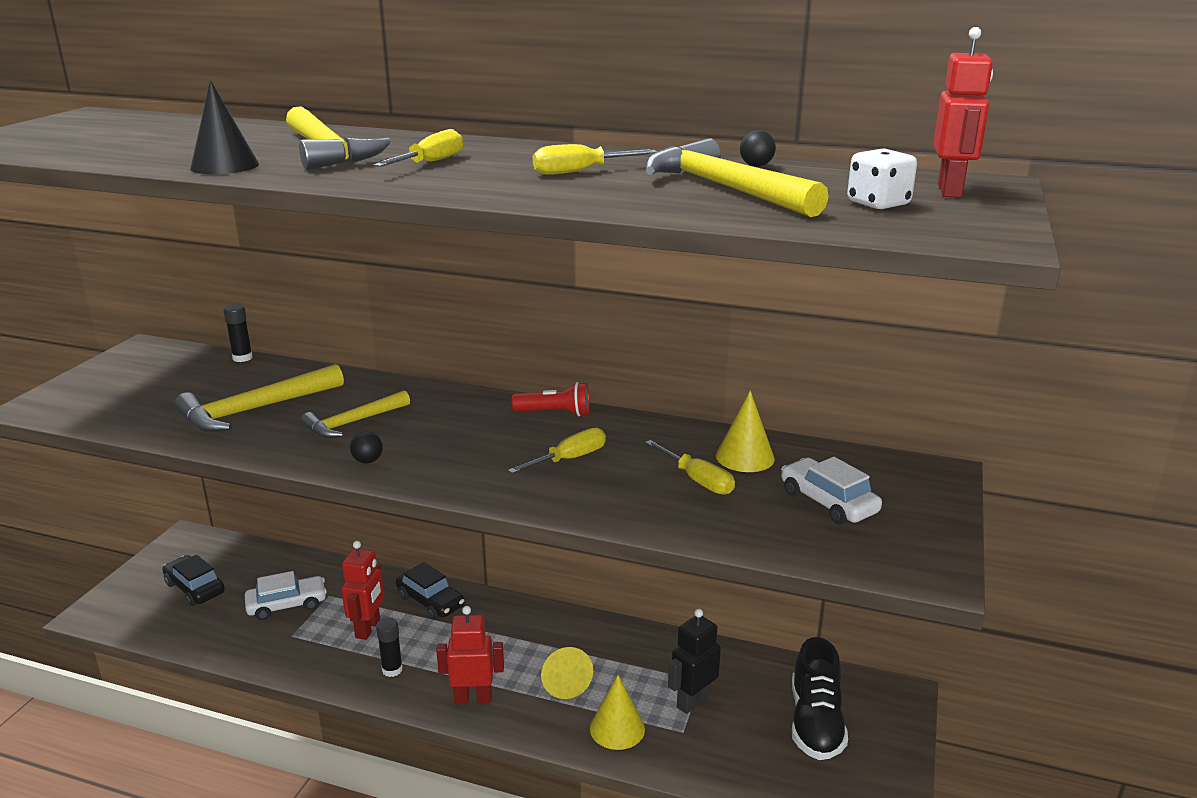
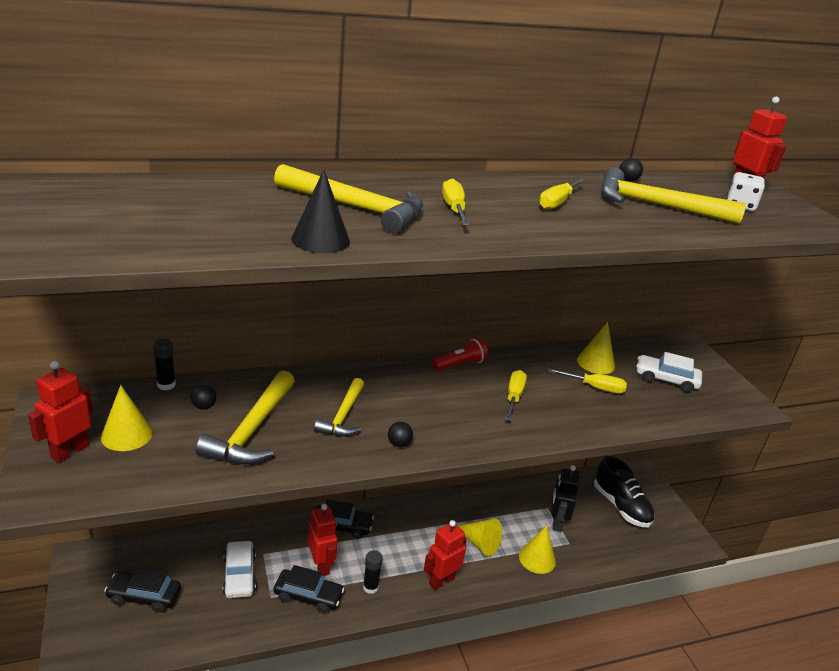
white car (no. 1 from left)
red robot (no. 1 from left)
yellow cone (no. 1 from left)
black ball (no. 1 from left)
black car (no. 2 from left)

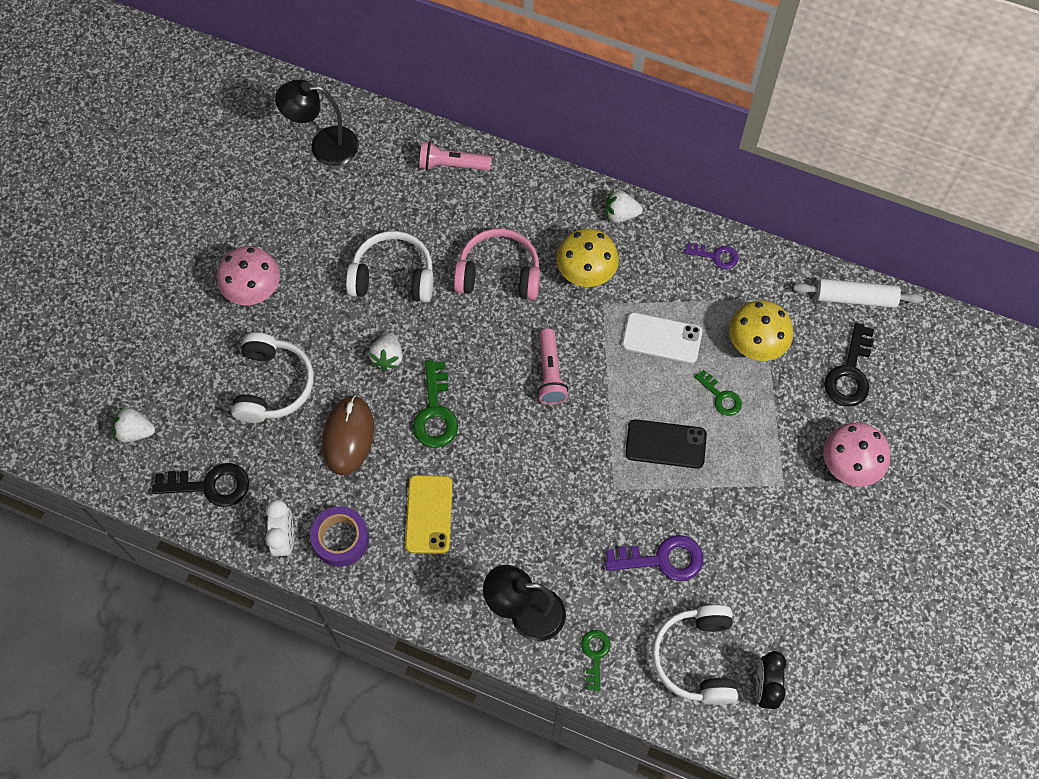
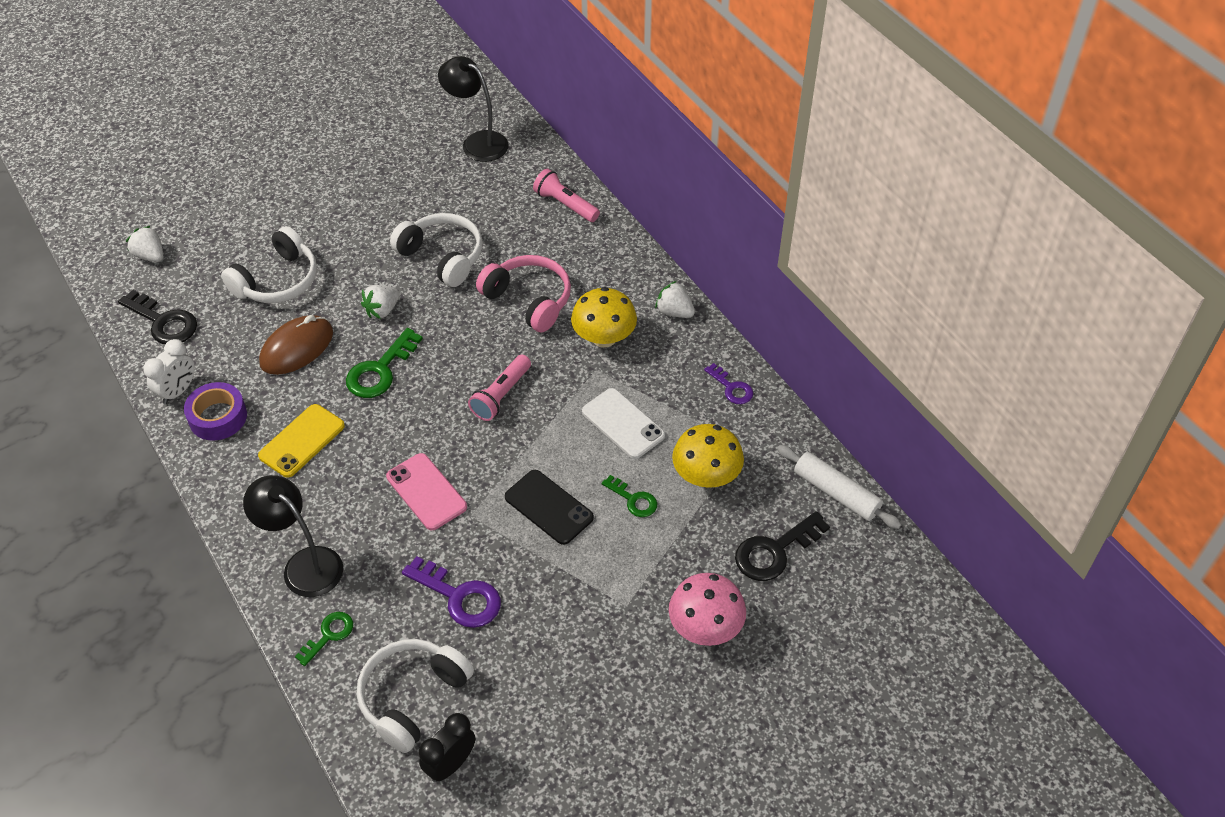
pink mushroom (no. 1 from left in the first image)
green key (no. 3 from left)
pink phone

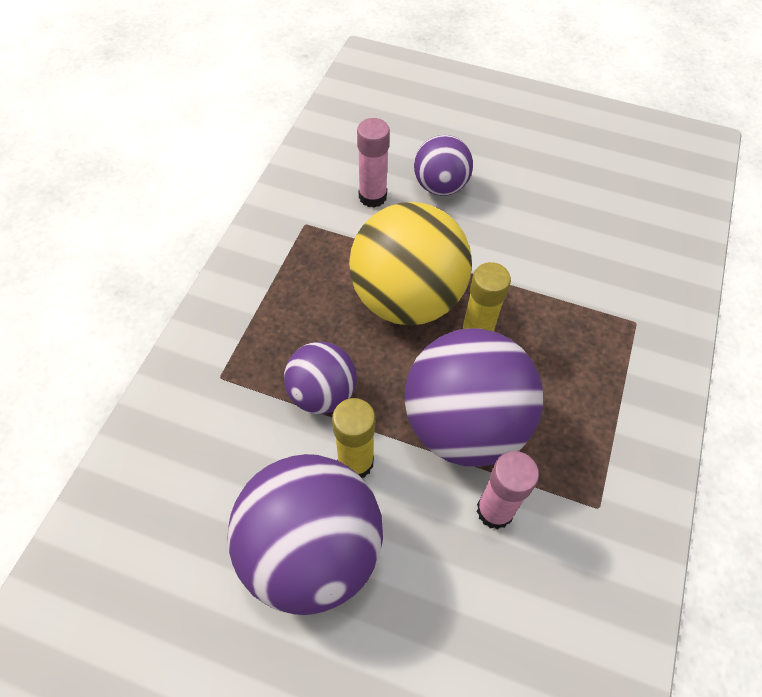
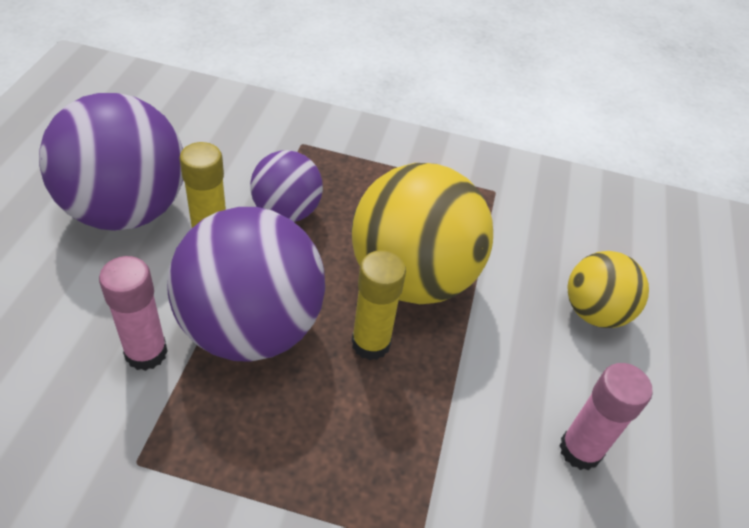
pink glue stick (no. 2 from left)
yellow ball (no. 2 from left)

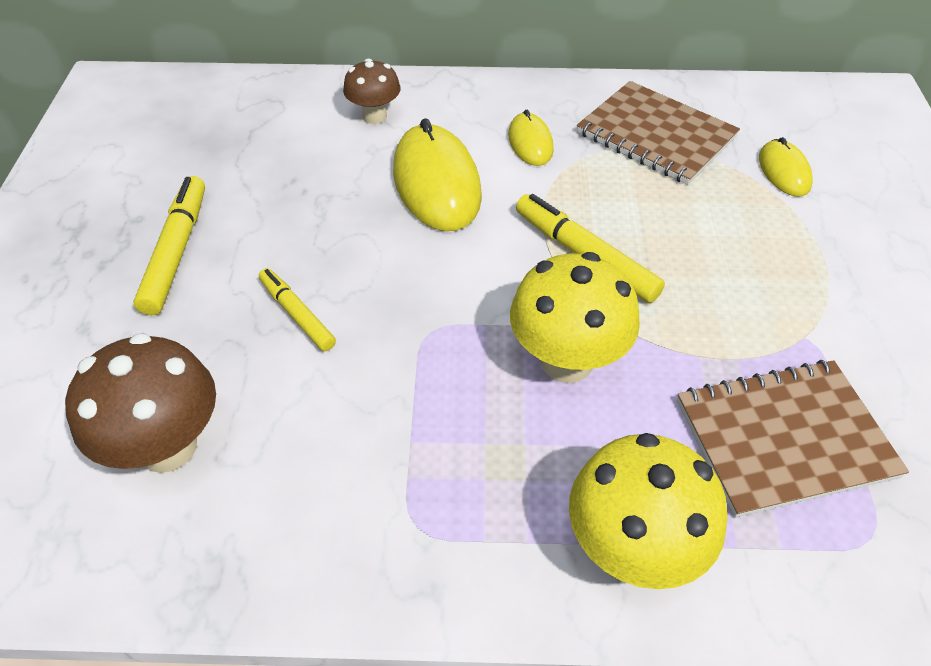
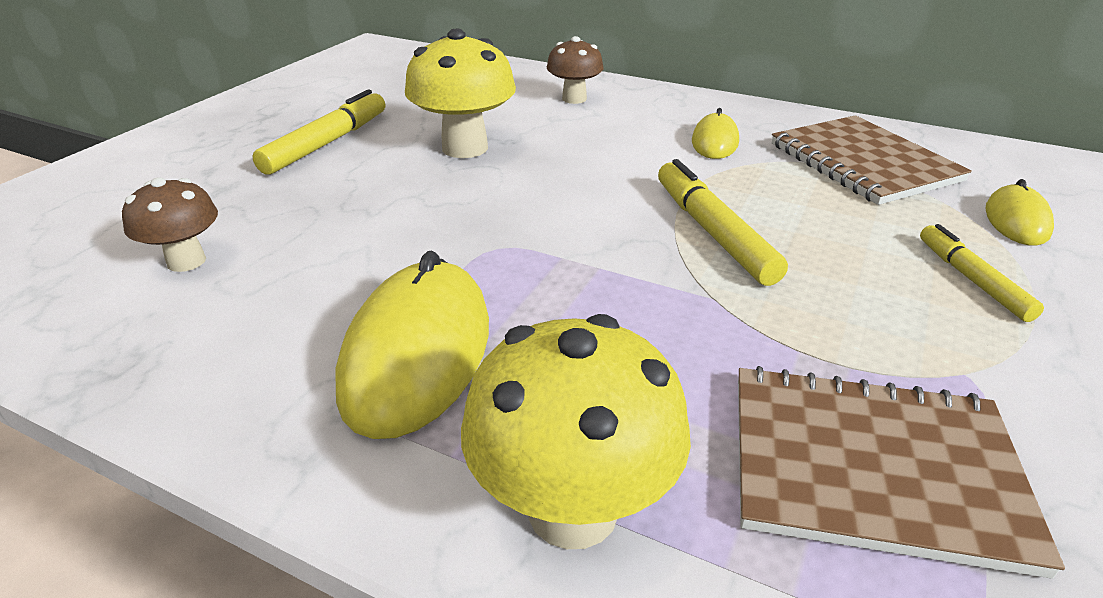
brown mushroom (no. 1 from left)
yellow marker (no. 3 from left)
yellow mouse (no. 1 from left)
yellow mushroom (no. 1 from left)

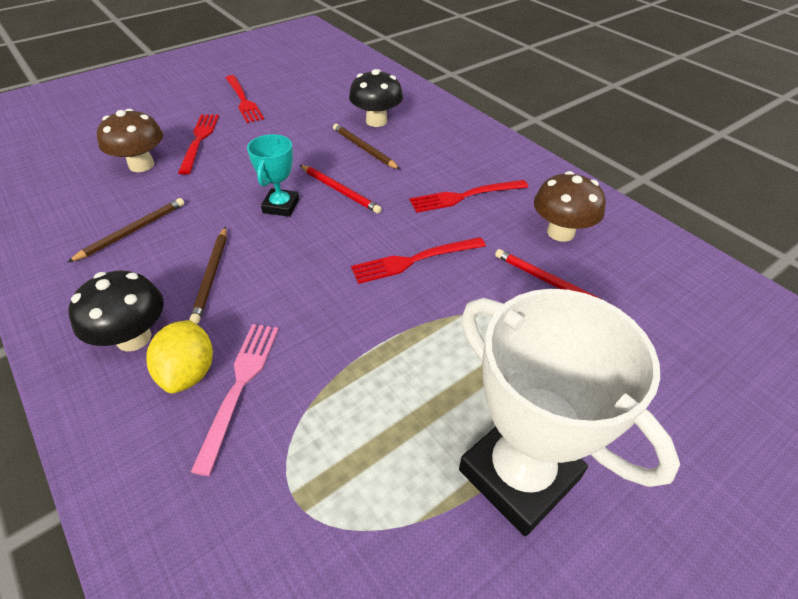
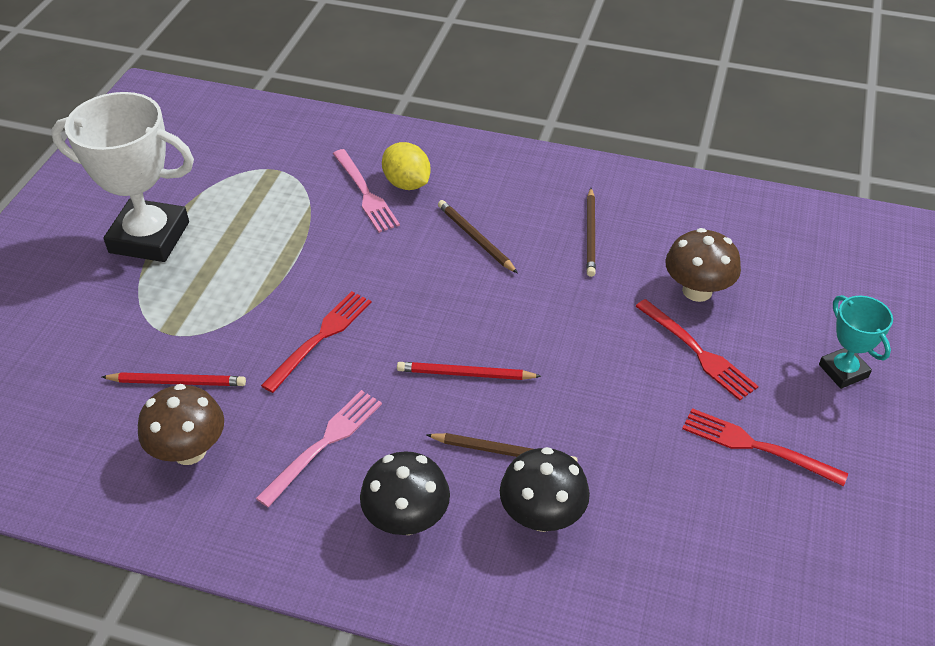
black mushroom (no. 1 from left)
turquoise trophy
pink fork (no. 1 from left)

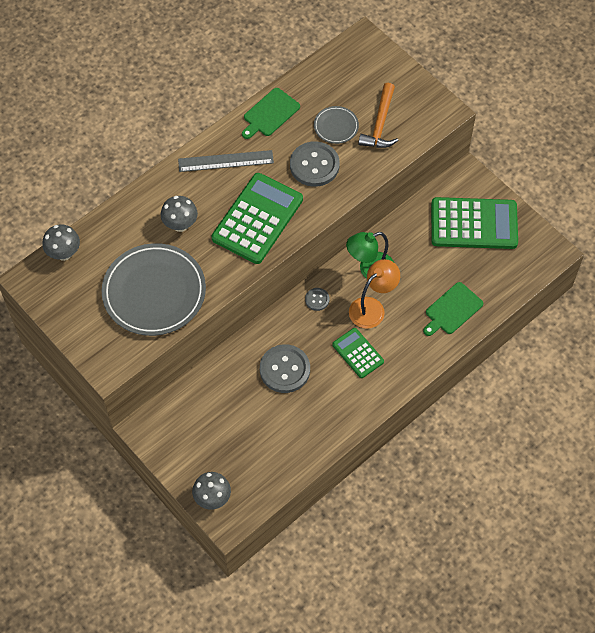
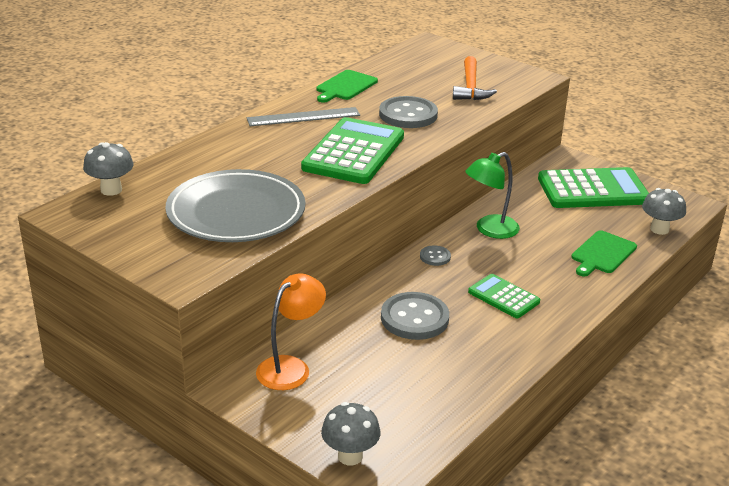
grey mushroom (no. 3 from left)
grey plate (no. 2 from left in the first image)
orange lamp

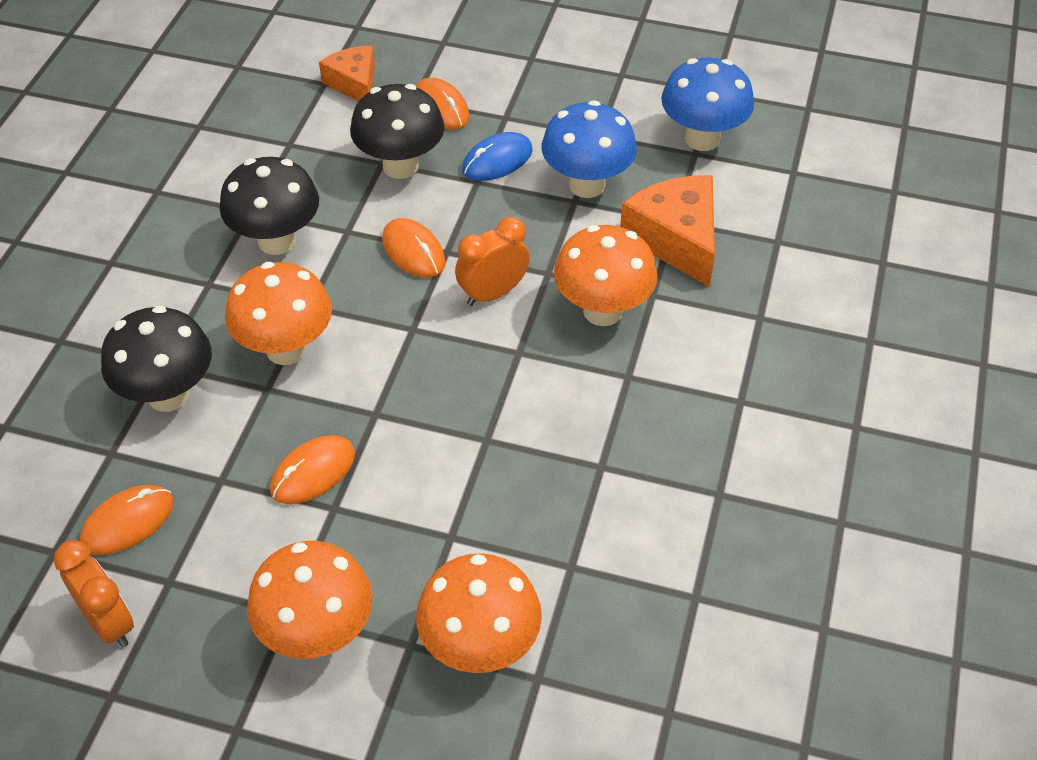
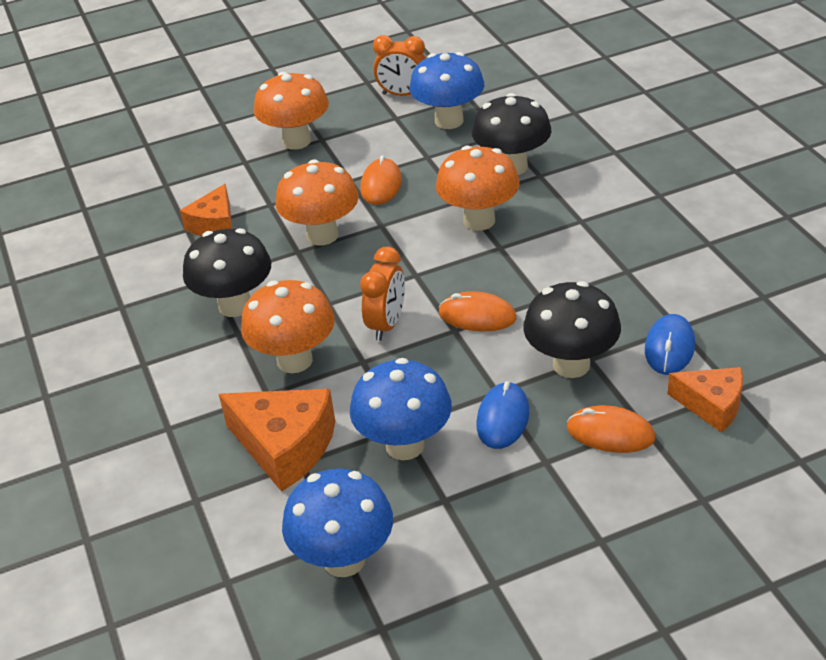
blue mushroom (no. 3 from left)
black mushroom (no. 1 from left)
orange mushroom (no. 3 from left)
orange cheese (no. 1 from left)
blue mouse (no. 2 from left)

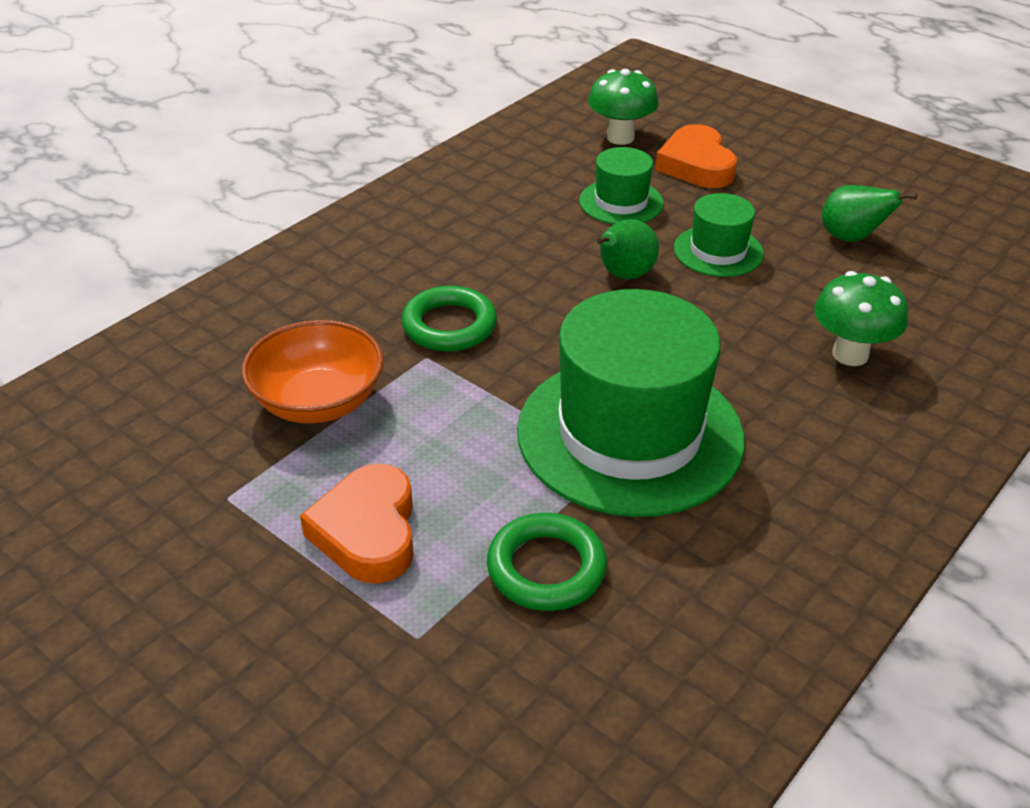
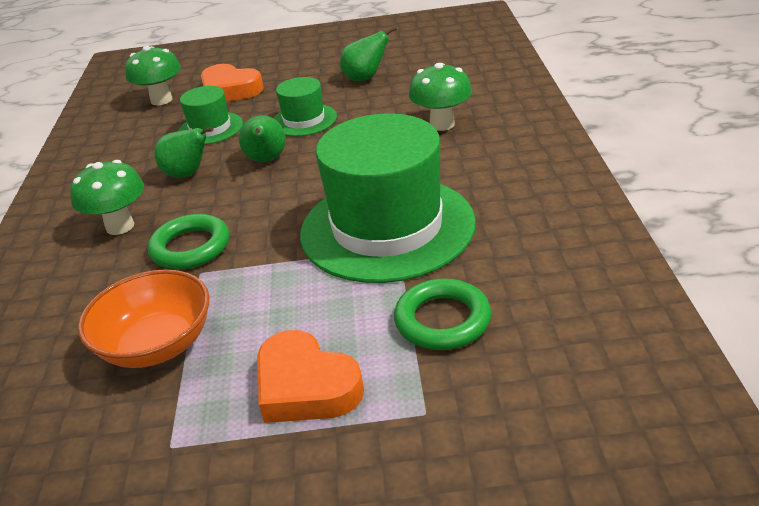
green mushroom (no. 1 from left)
green pear (no. 1 from left)

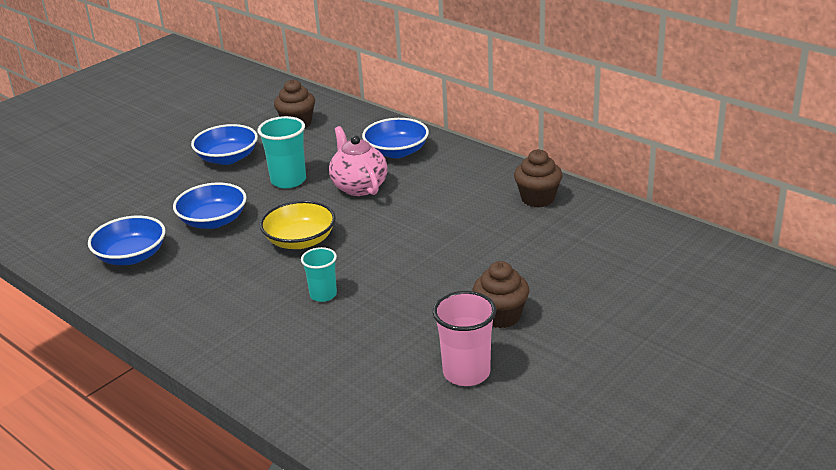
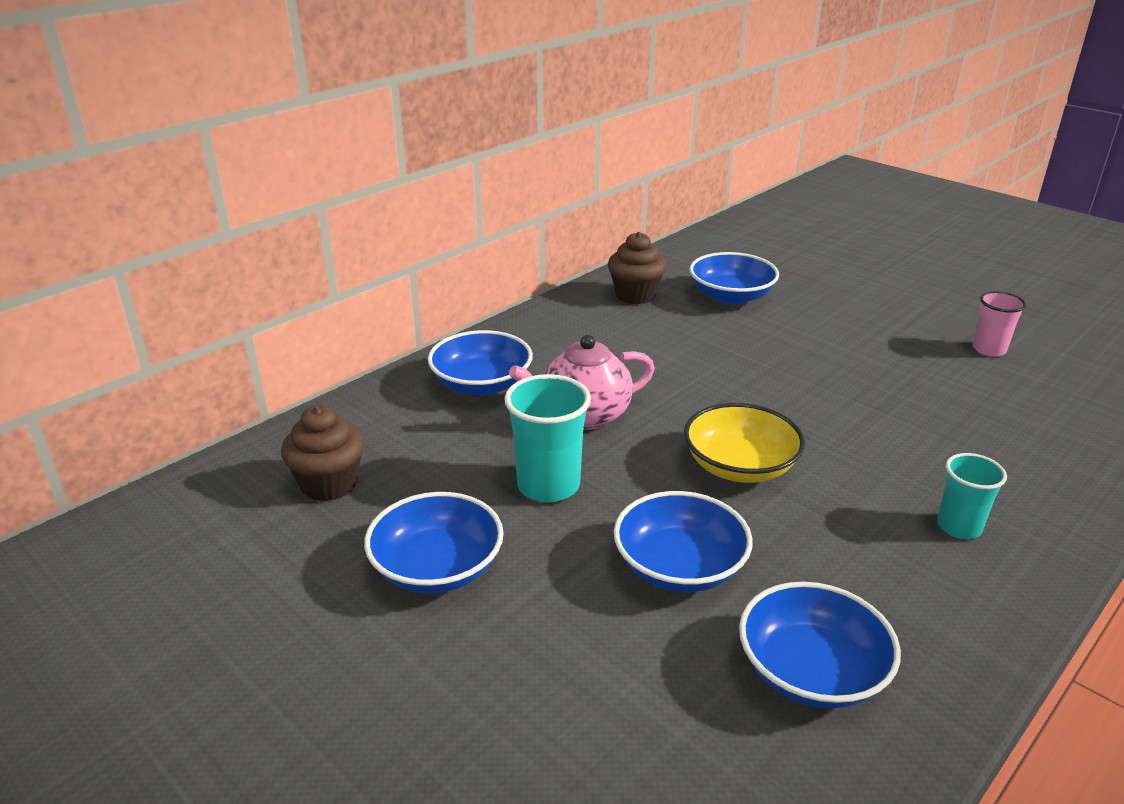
turquoise cup (no. 2 from left)
pink cup
brown cupcake (no. 2 from left in the first image)
blue bowl (no. 4 from left)

